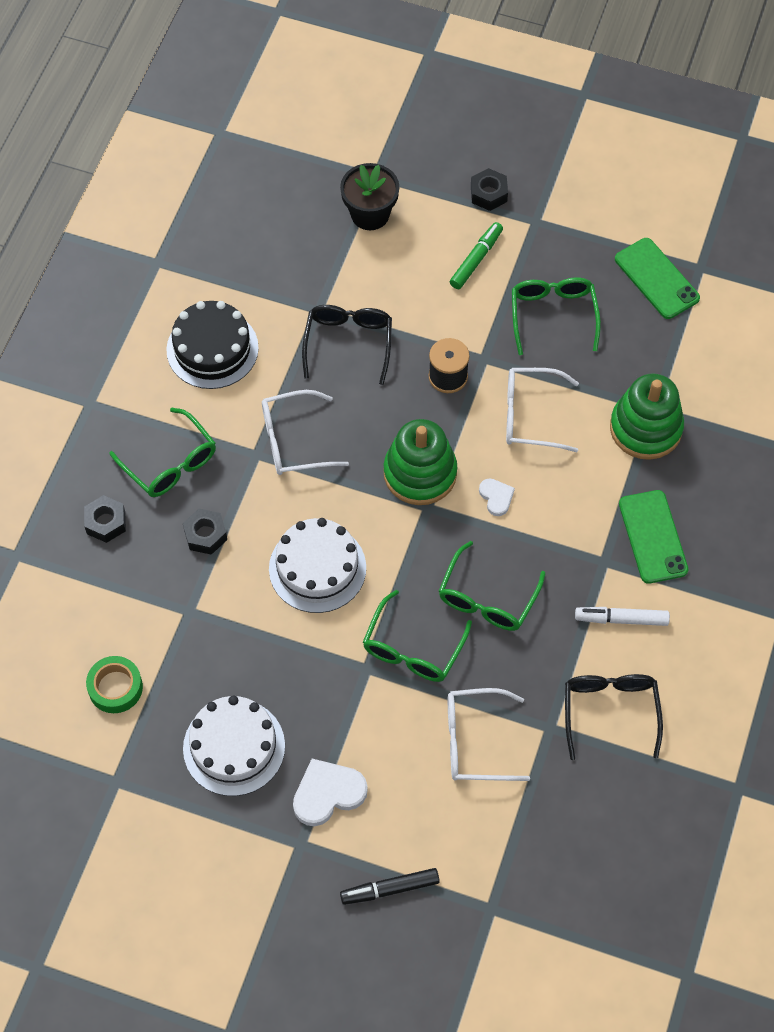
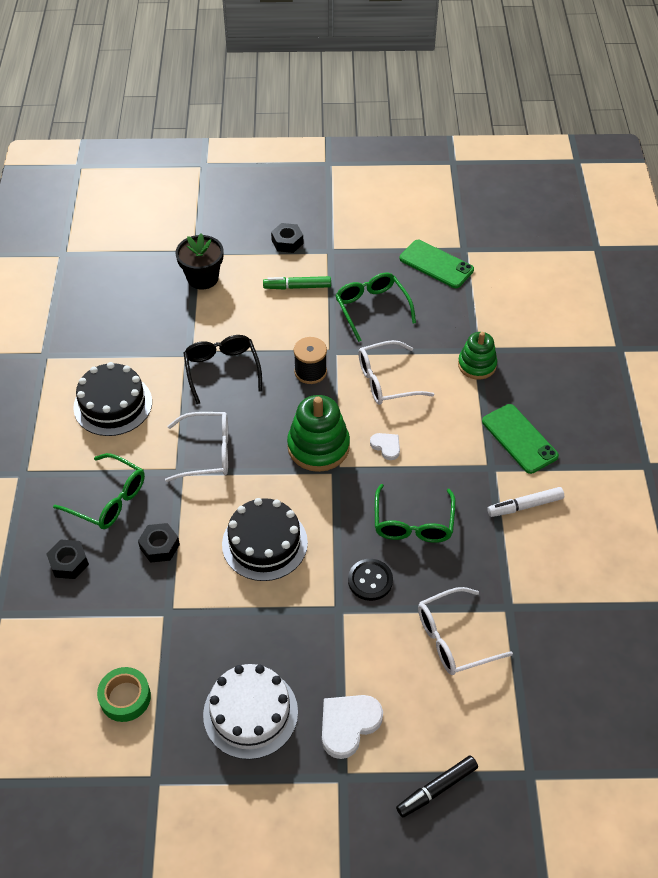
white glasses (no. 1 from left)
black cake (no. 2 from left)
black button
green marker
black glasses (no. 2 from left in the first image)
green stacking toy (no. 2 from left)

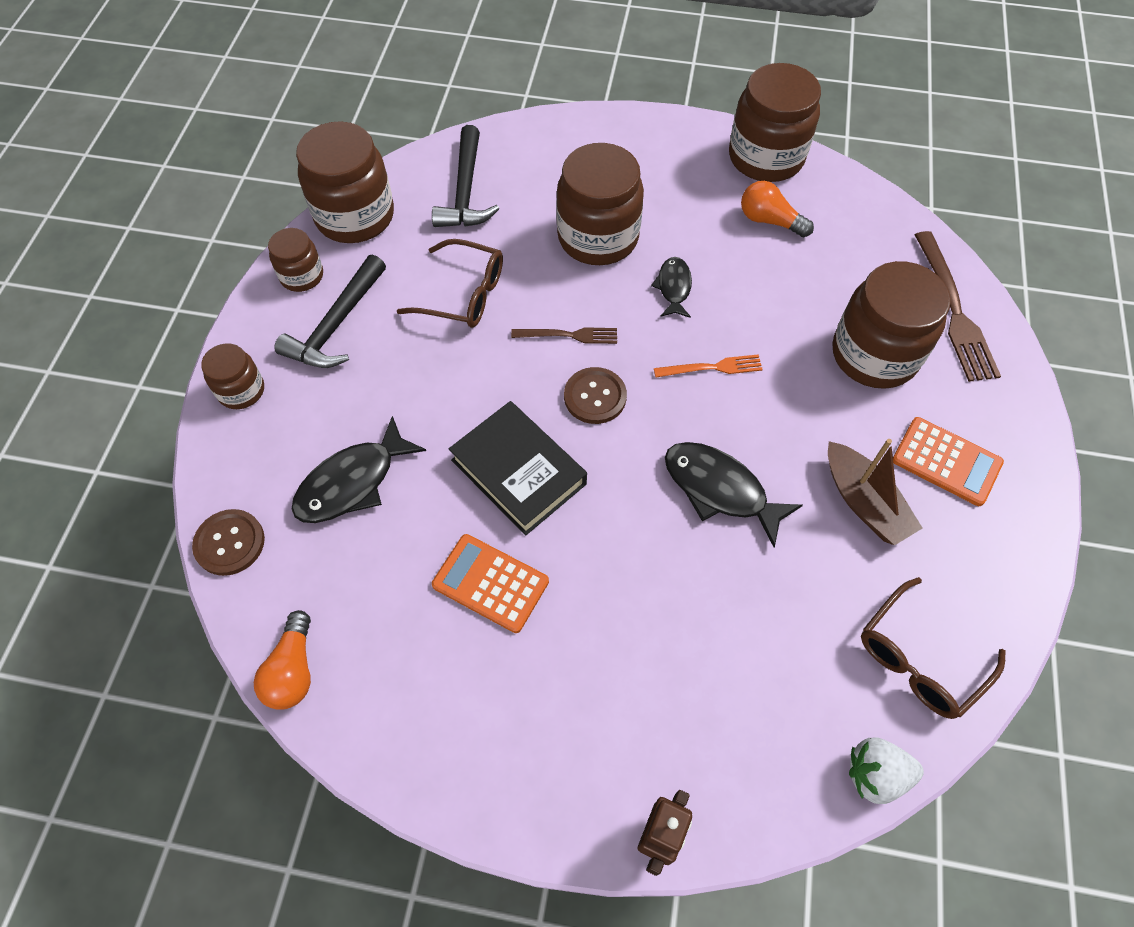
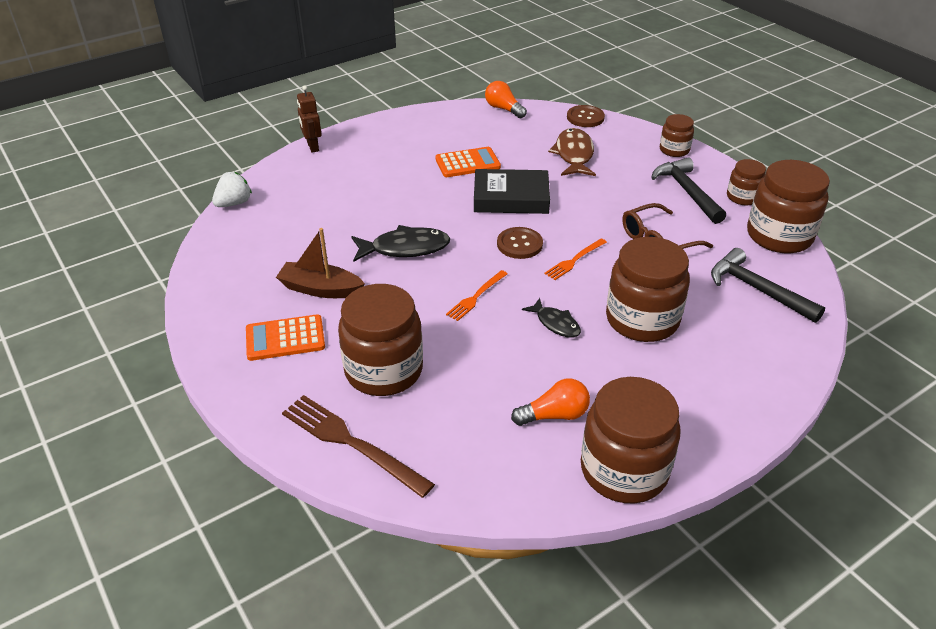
brown fish
orange fork (no. 2 from left)
brown glasses (no. 2 from left in the first image)

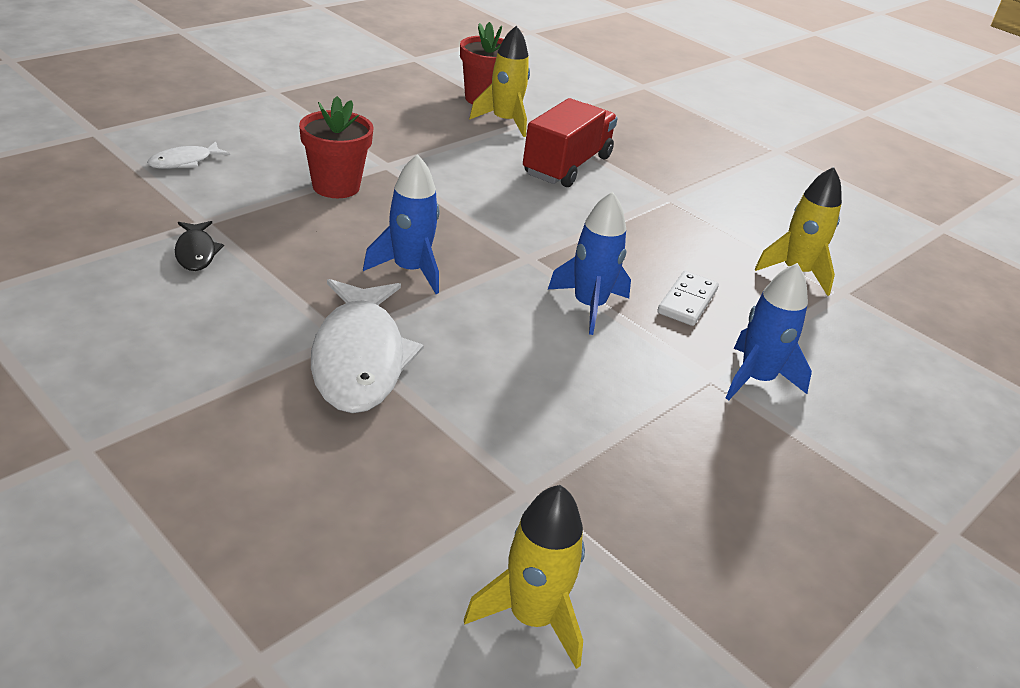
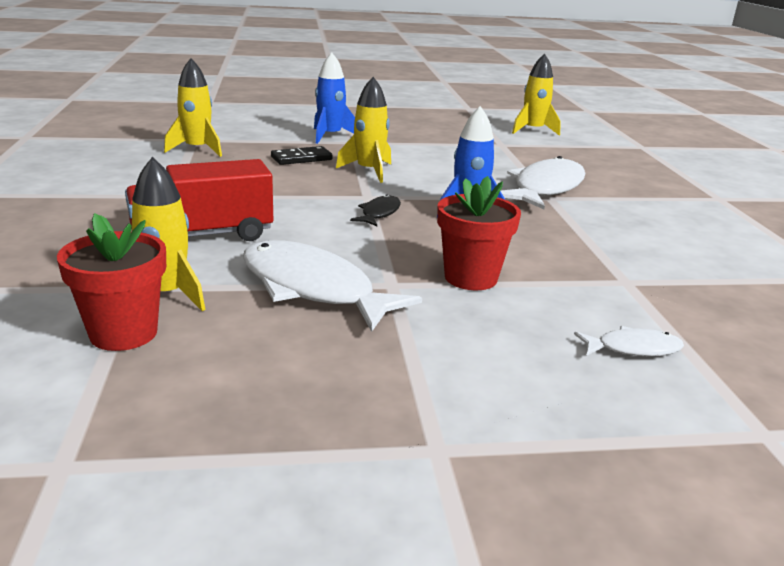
black fish
yellow rocket (no. 3 from left)
black domino
white fish (no. 1 from left)

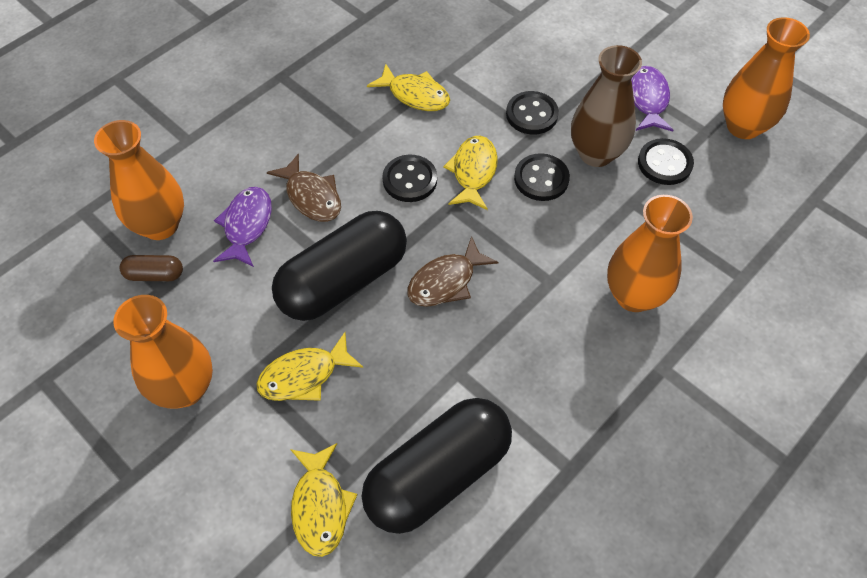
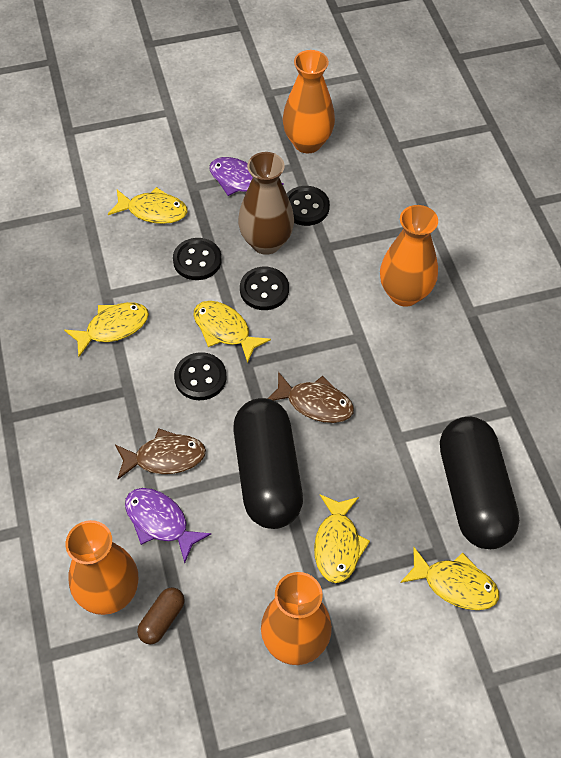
brown fish (no. 2 from left)
yellow fish (no. 2 from left)

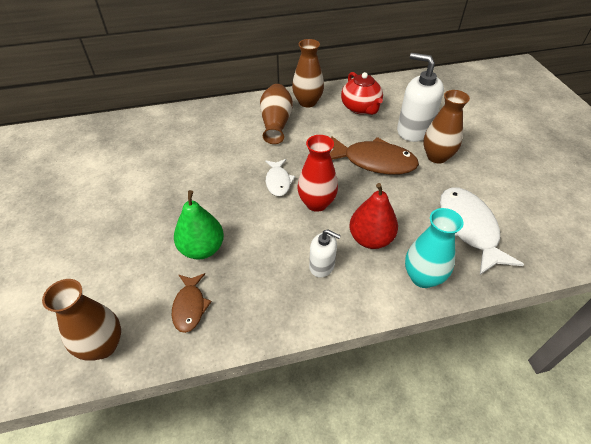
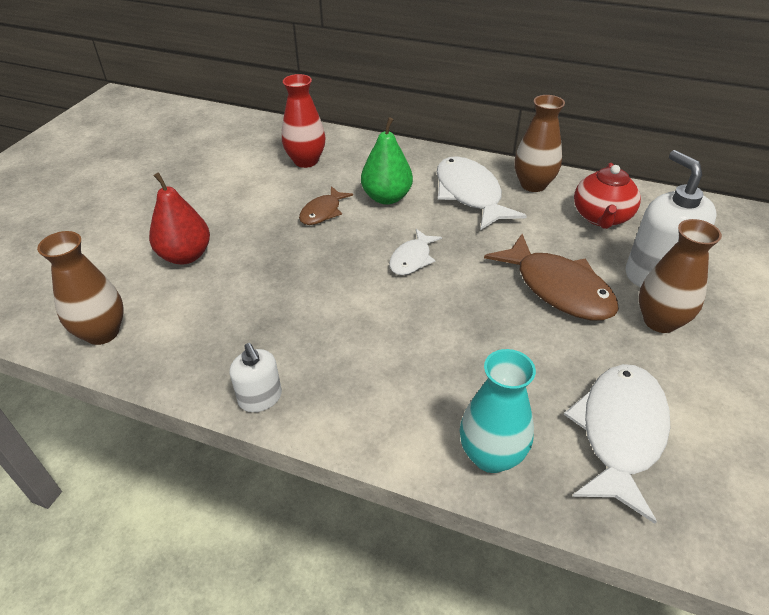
brown fish (no. 1 from left)
green pear
white fish (no. 2 from left)
red vase
white soap dispenser (no. 1 from left)
red pear

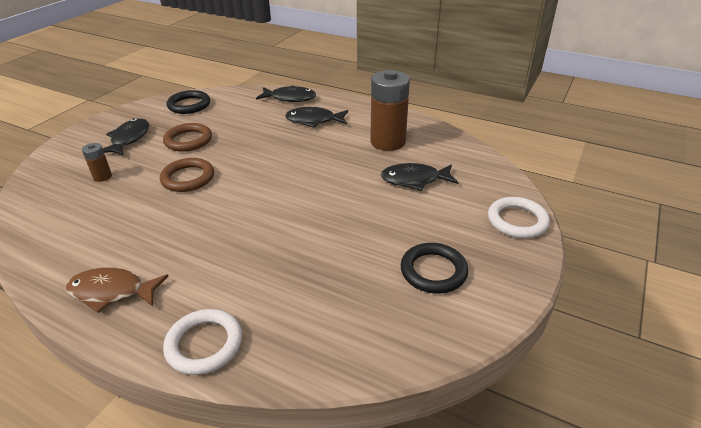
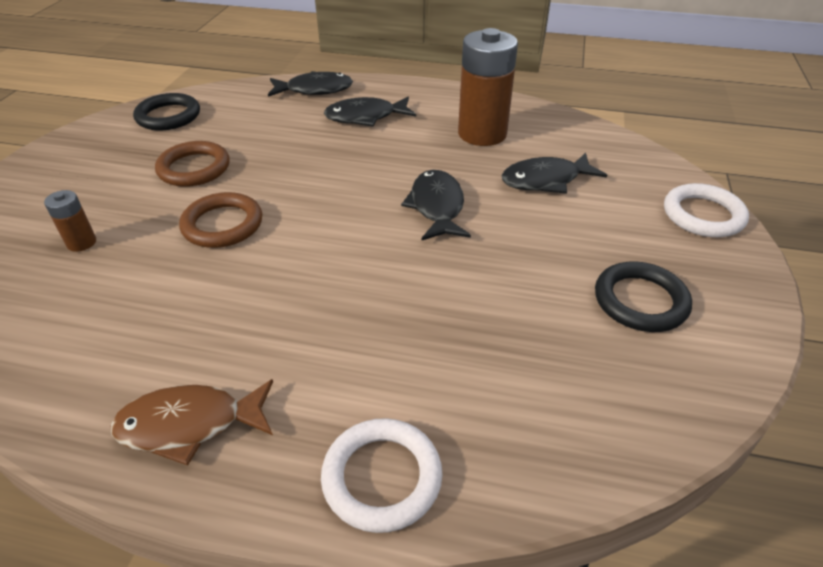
black fish (no. 3 from left)

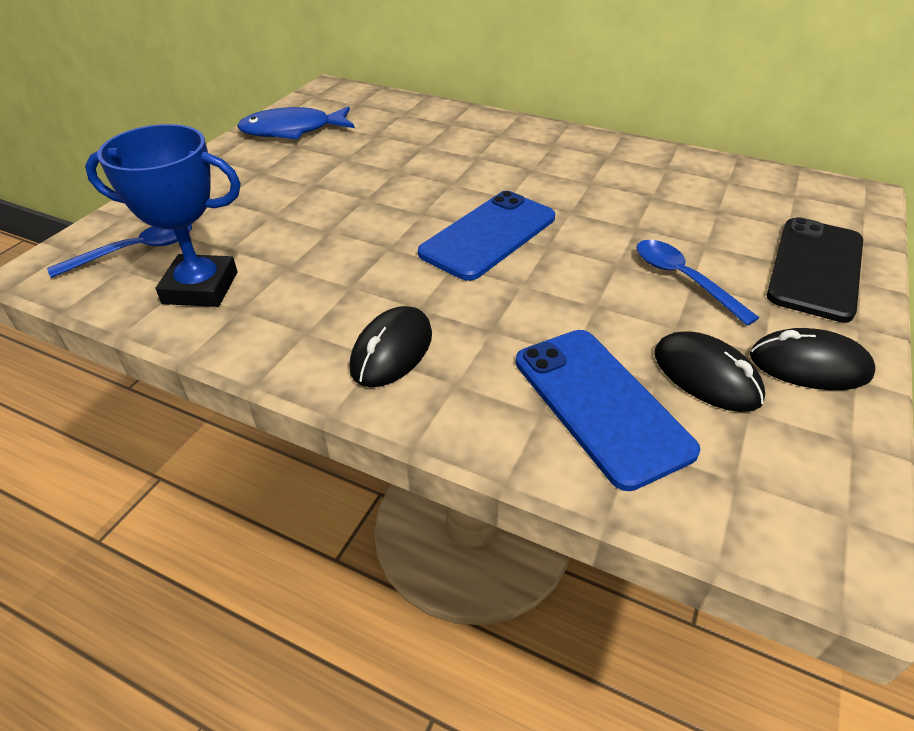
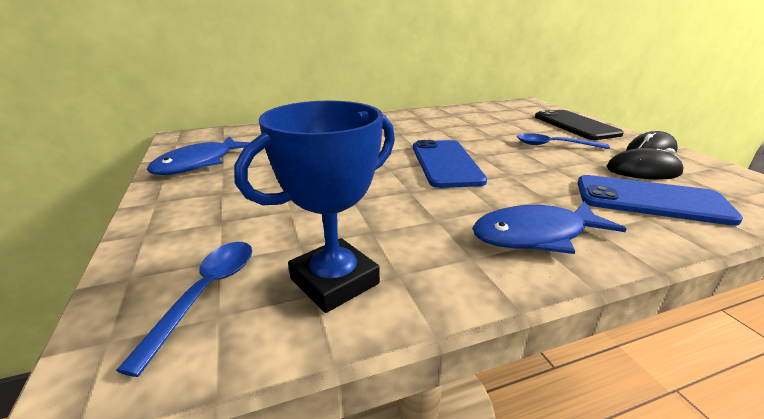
blue fish (no. 2 from left)

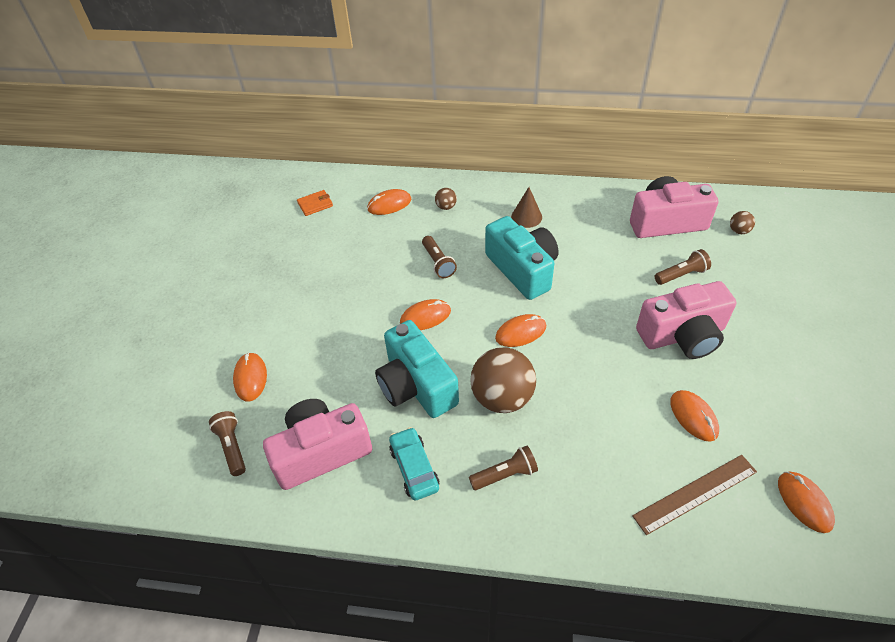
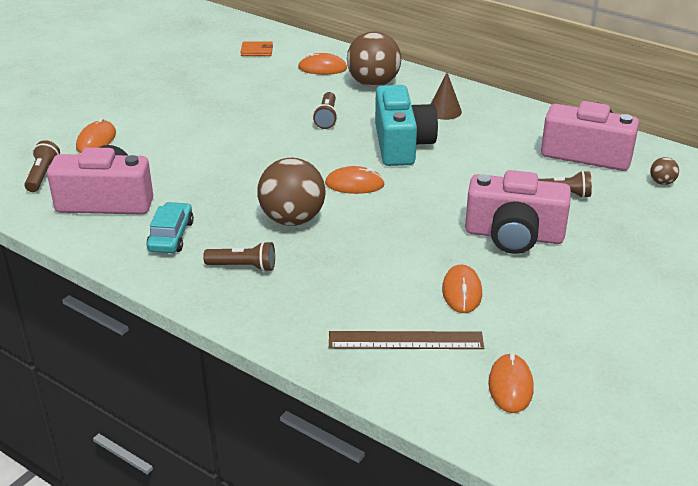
turquoise camera (no. 1 from left in the first image)
orange mouse (no. 3 from left in the first image)
brown ball (no. 2 from left)

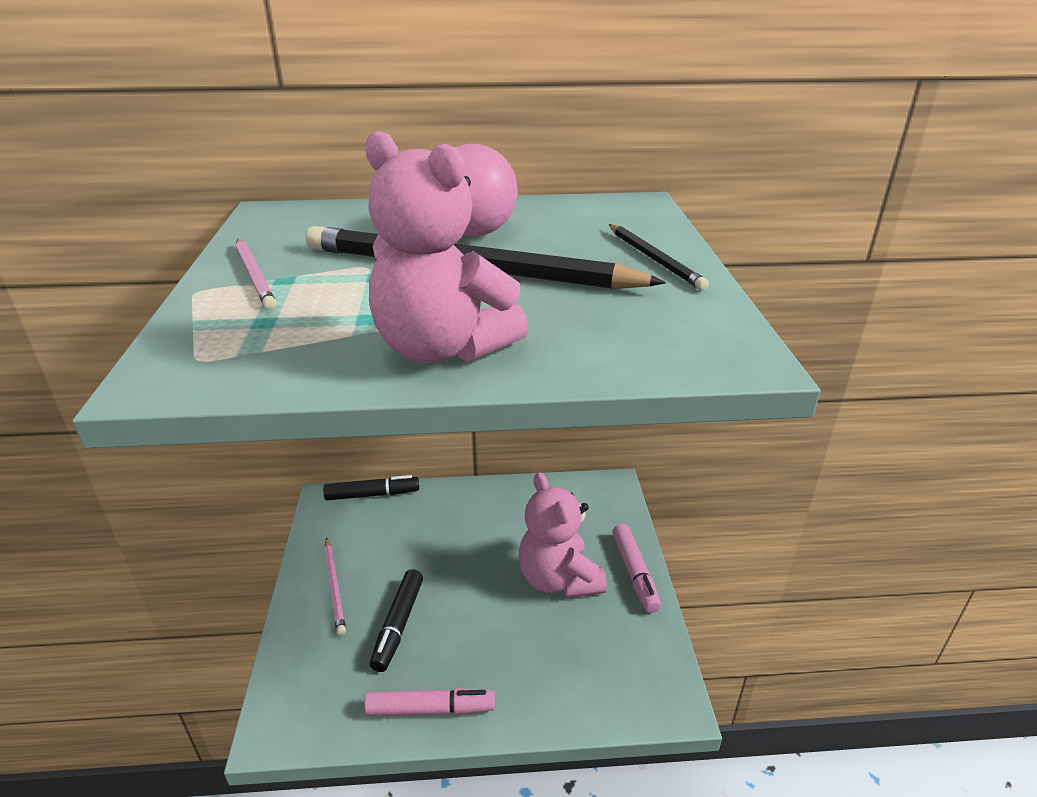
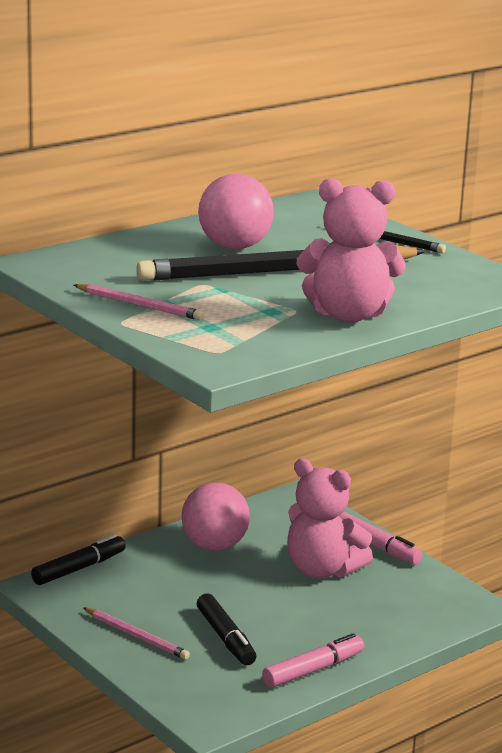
pink ball (no. 1 from left)

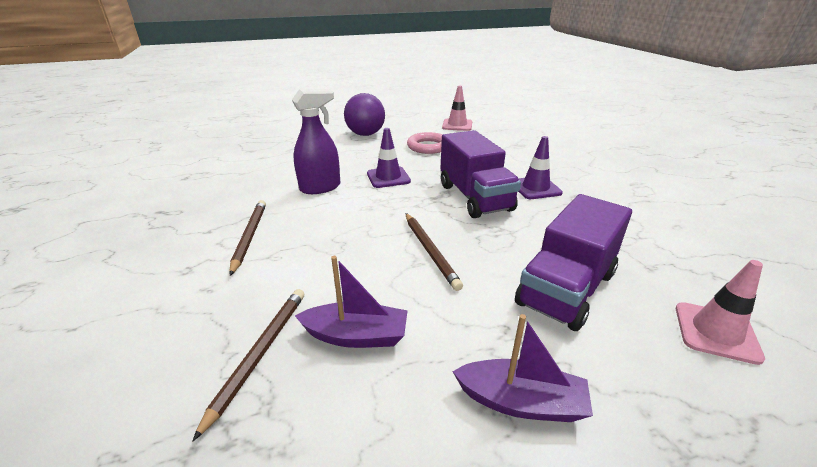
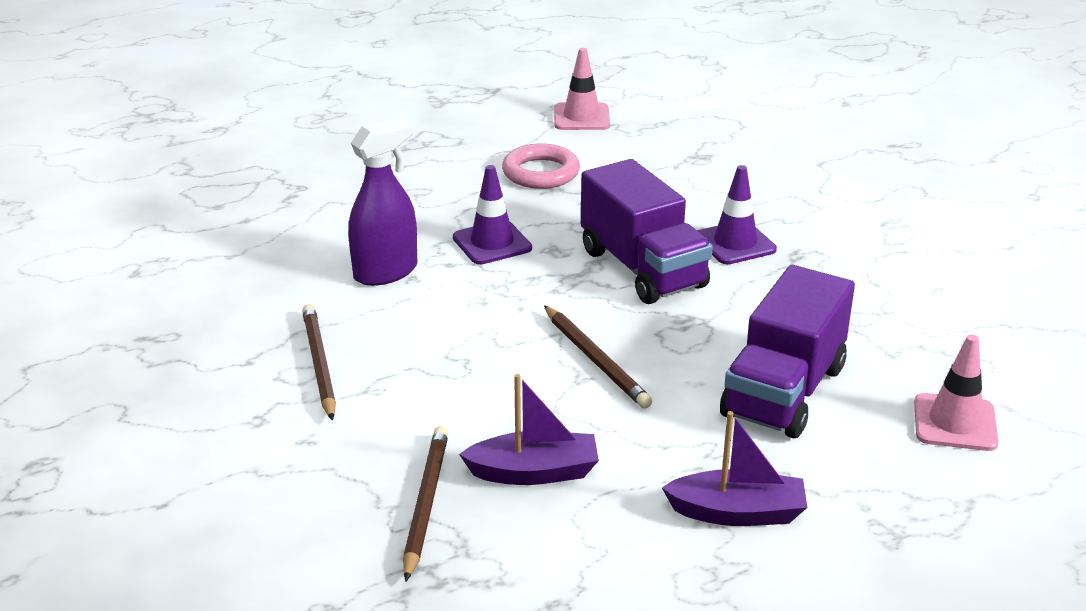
purple ball

